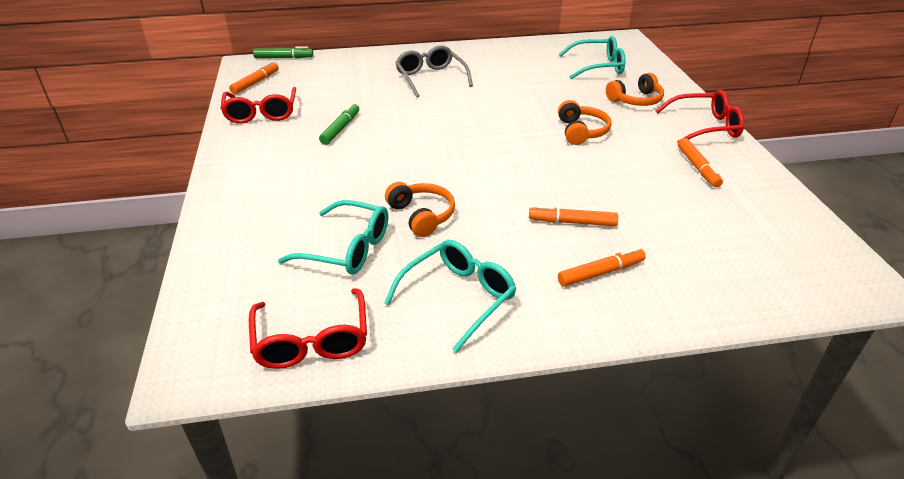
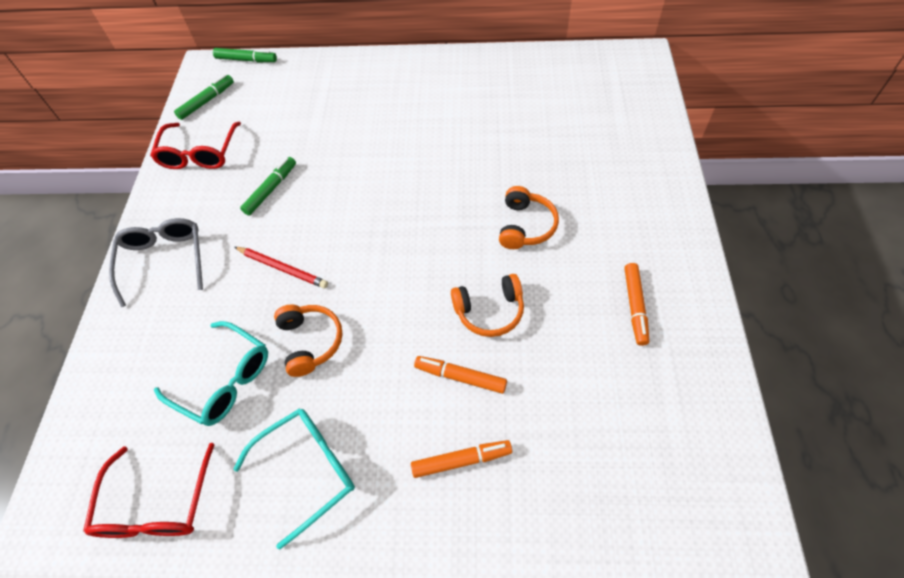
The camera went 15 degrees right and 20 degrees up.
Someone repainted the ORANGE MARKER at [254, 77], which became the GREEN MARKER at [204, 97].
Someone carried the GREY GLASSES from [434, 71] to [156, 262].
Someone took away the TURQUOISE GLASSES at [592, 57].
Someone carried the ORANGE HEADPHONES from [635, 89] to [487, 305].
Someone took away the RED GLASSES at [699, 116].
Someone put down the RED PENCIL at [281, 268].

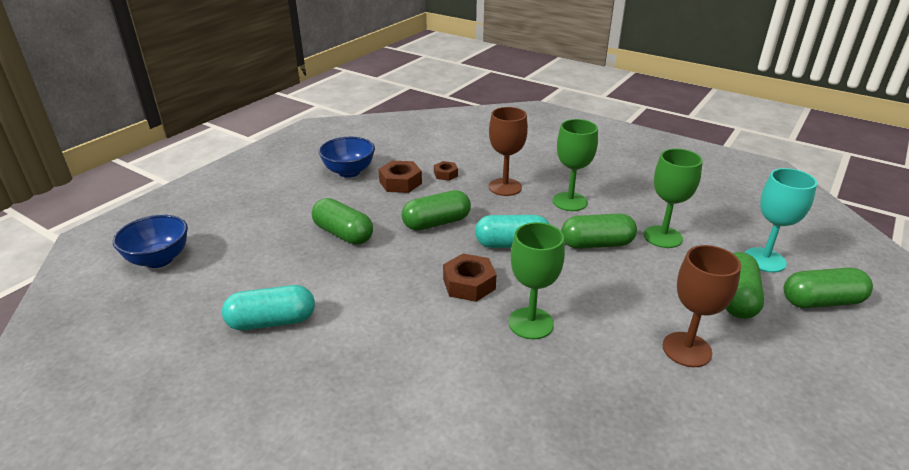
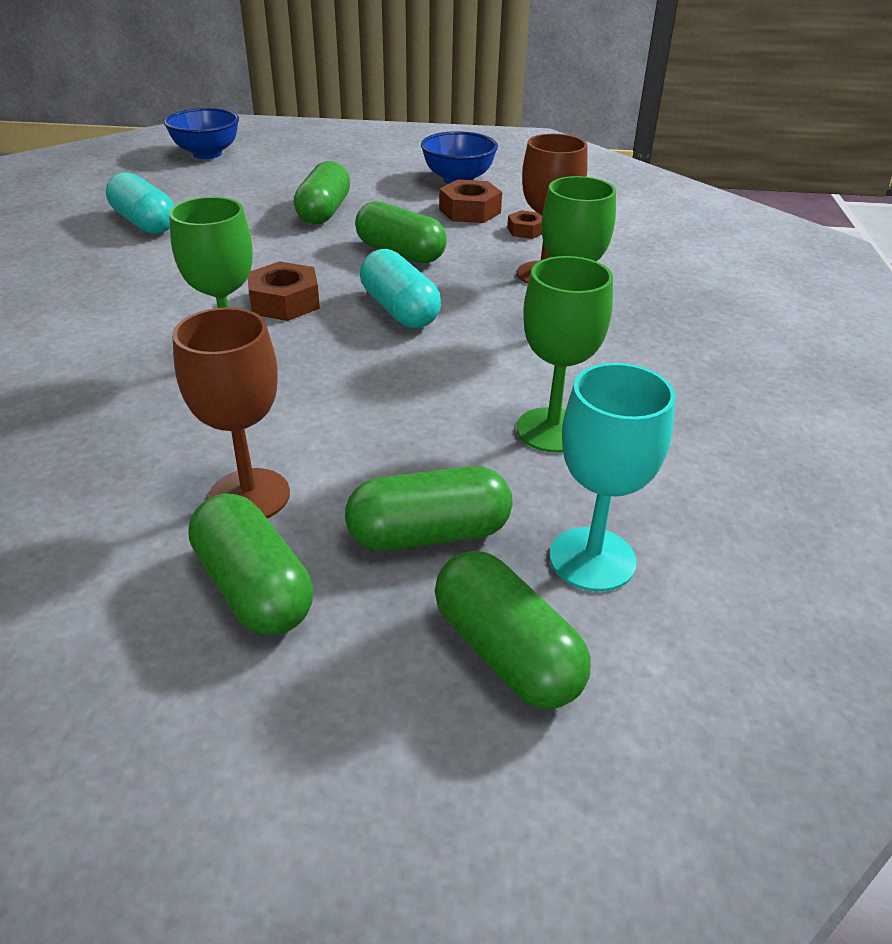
The camera went 60 degrees right and 5 degrees up.
Someone carried the GREEN CAPSULE from [599, 231] to [250, 564].

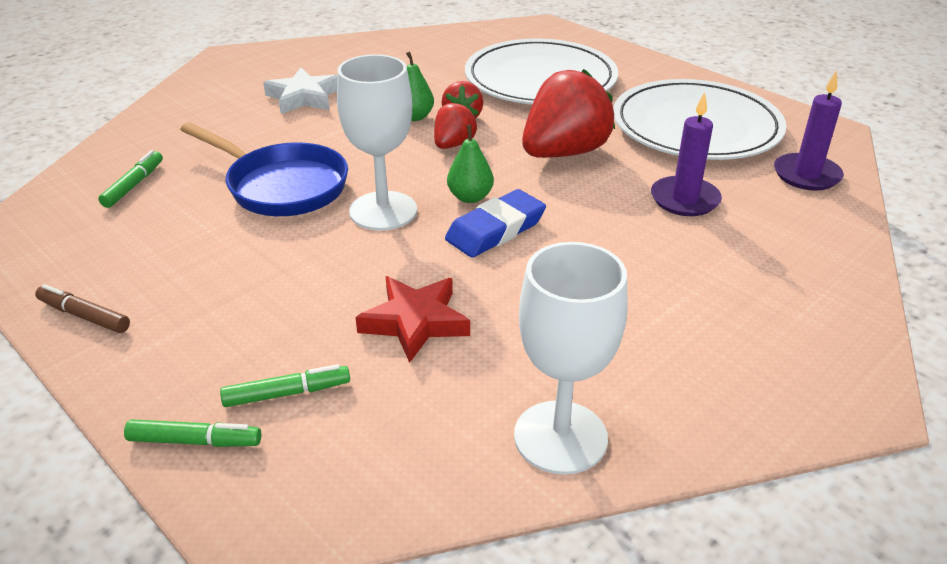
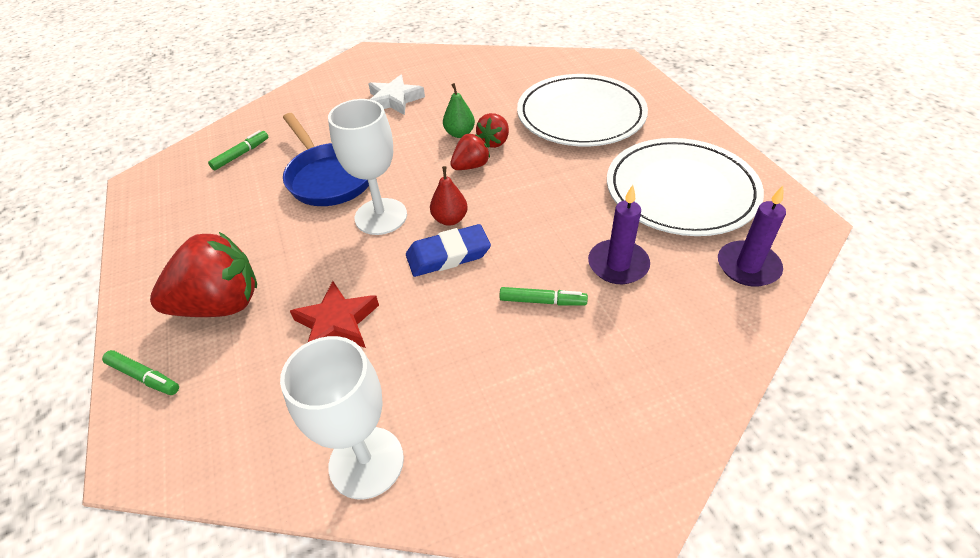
The camera went 25 degrees right and 10 degrees up.
Someone took away the BROWN MARKER at [82, 308].
Someone carried the GREEN MARKER from [285, 385] to [543, 296].
Someone repainted the GREEN PEAR at [470, 164], which became the RED PEAR at [449, 196].
Someone carried the RED STRAWBERRY from [568, 113] to [203, 274].

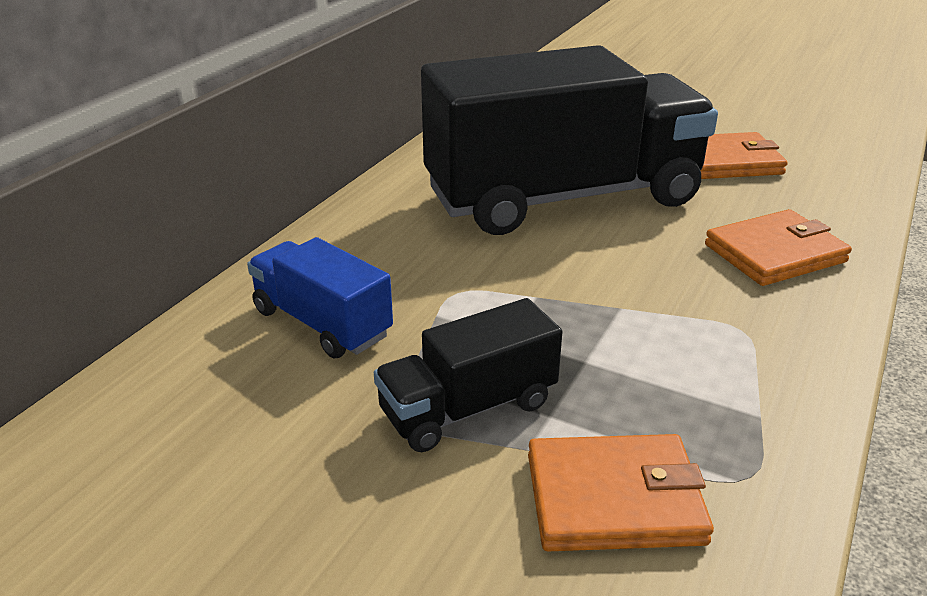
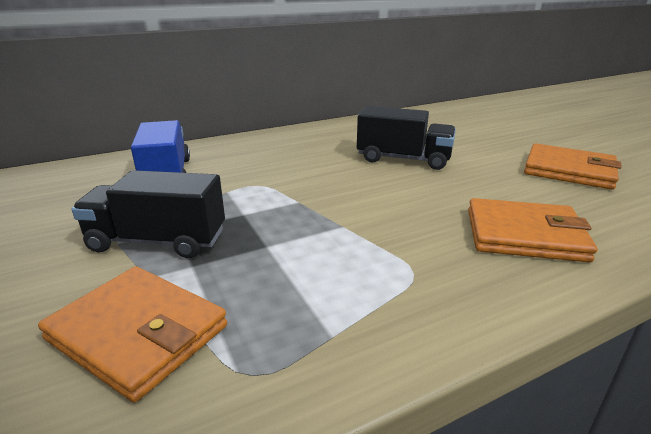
The camera went 35 degrees right and 5 degrees down.
Someone scaled the BLACK TRUCK at [569, 140] by 0.45.

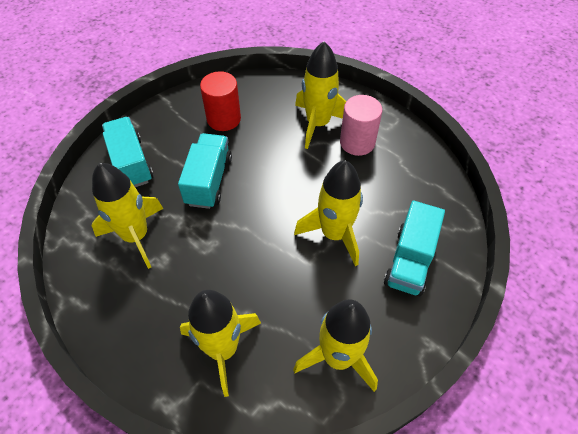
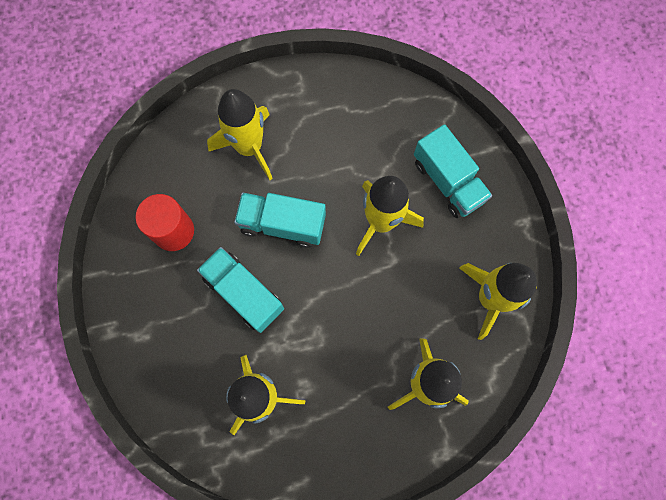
The camera went 55 degrees left and 20 degrees up.
Someone carried the TURQUOISE TRUCK from [127, 152] to [280, 220].
Someone took away the PINK CYLINDER at [361, 125].

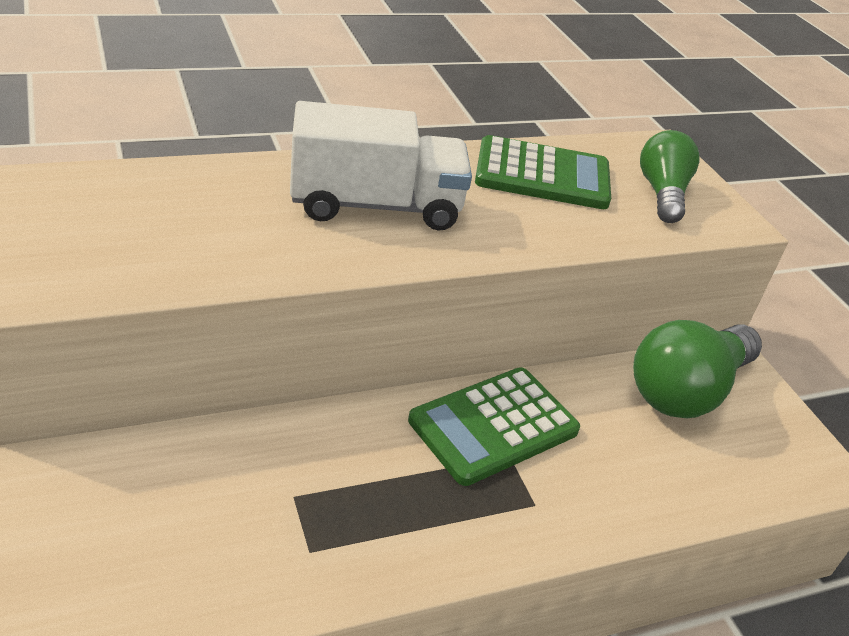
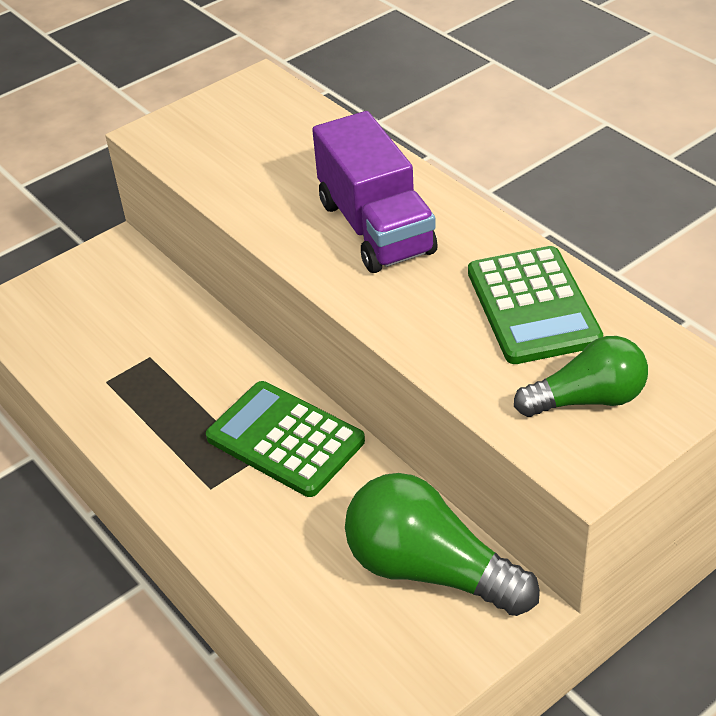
The camera went 80 degrees right and 5 degrees up.
Someone repainted the WHITE TRUCK at [381, 166], which became the PURPLE TRUCK at [375, 192].

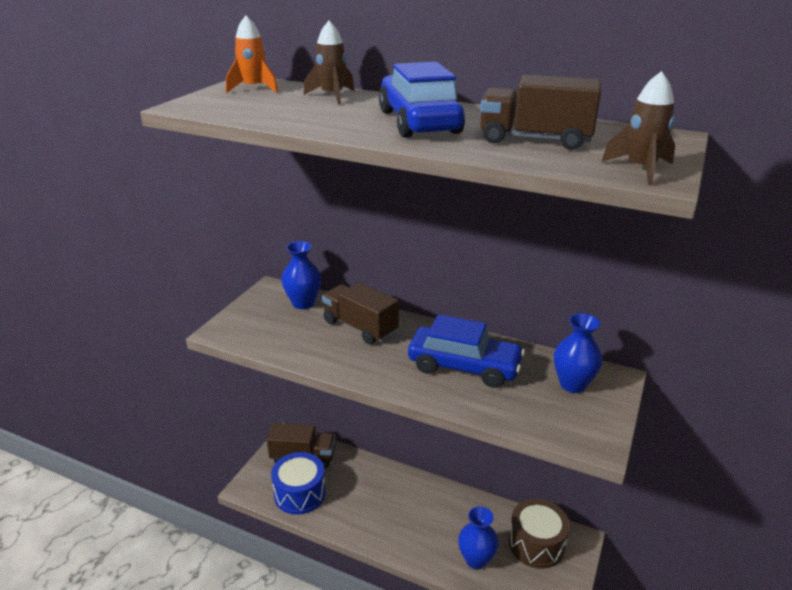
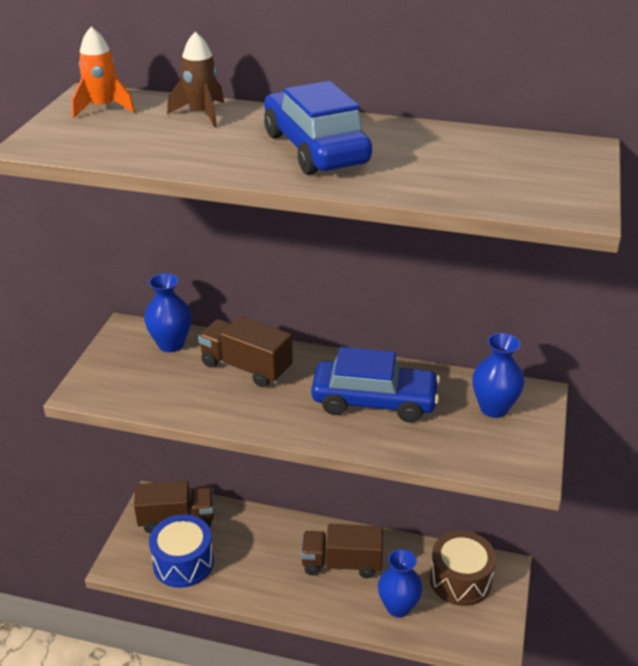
The camera went 10 degrees left and 5 degrees up.
Someone carried the BROWN TRUCK from [540, 112] to [342, 551].
Someone took away the BROWN ROCKET at [638, 128].

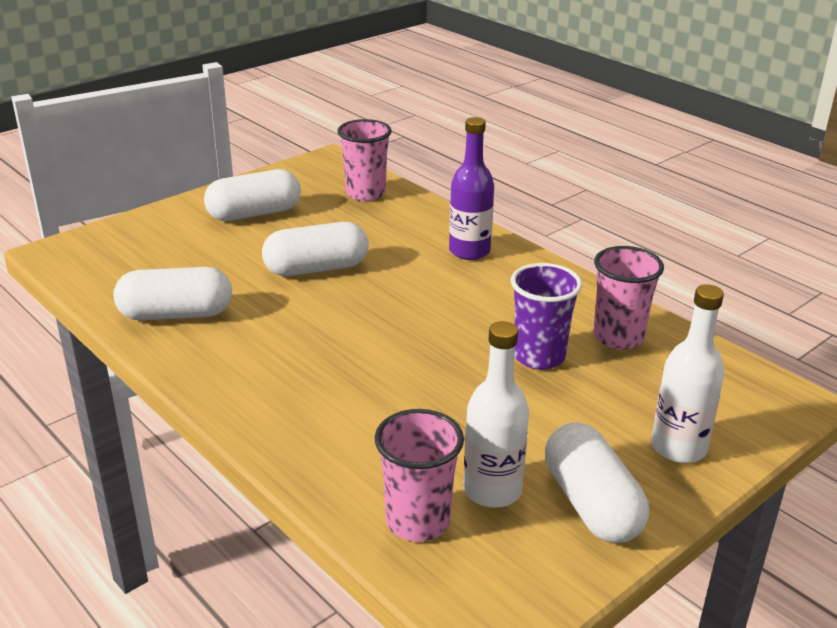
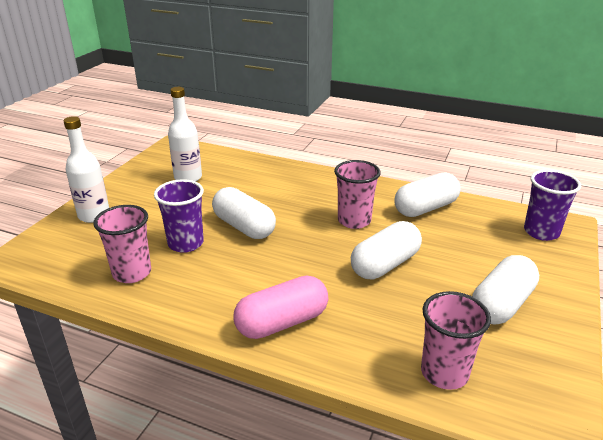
The camera went 155 degrees right and 0 degrees up.
Someone carried the PINK CUP from [419, 475] to [357, 194].
Someone swapped the PURPLE BOTTLE at [471, 188] for the PINK CAPSULE at [280, 307].
Someone carried the WHITE CAPSULE from [597, 482] to [244, 213].
Someone put down the PURPLE CUP at [552, 205].

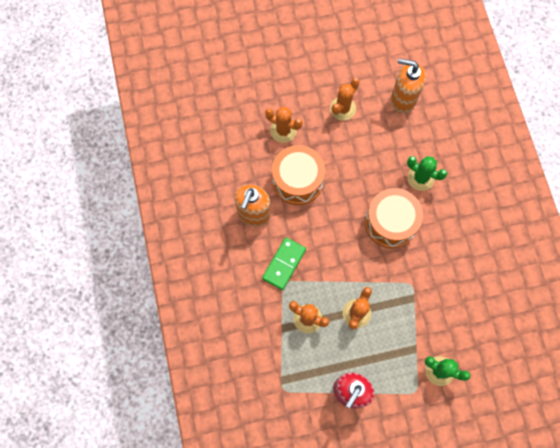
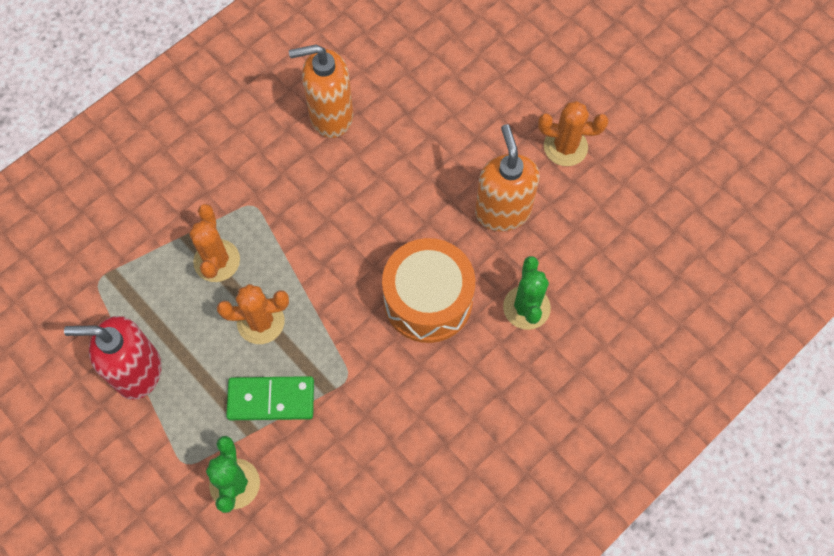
The camera went 60 degrees right and 5 degrees down.
Someone carried the GREEN DOMINO from [284, 263] to [270, 398].
Someone took away the ORANGE CACTUS at [284, 125].
Someone took away the ORANGE DRUM at [298, 175].
Someone carried the ORANGE SOAP DISPENSER from [408, 85] to [507, 177].

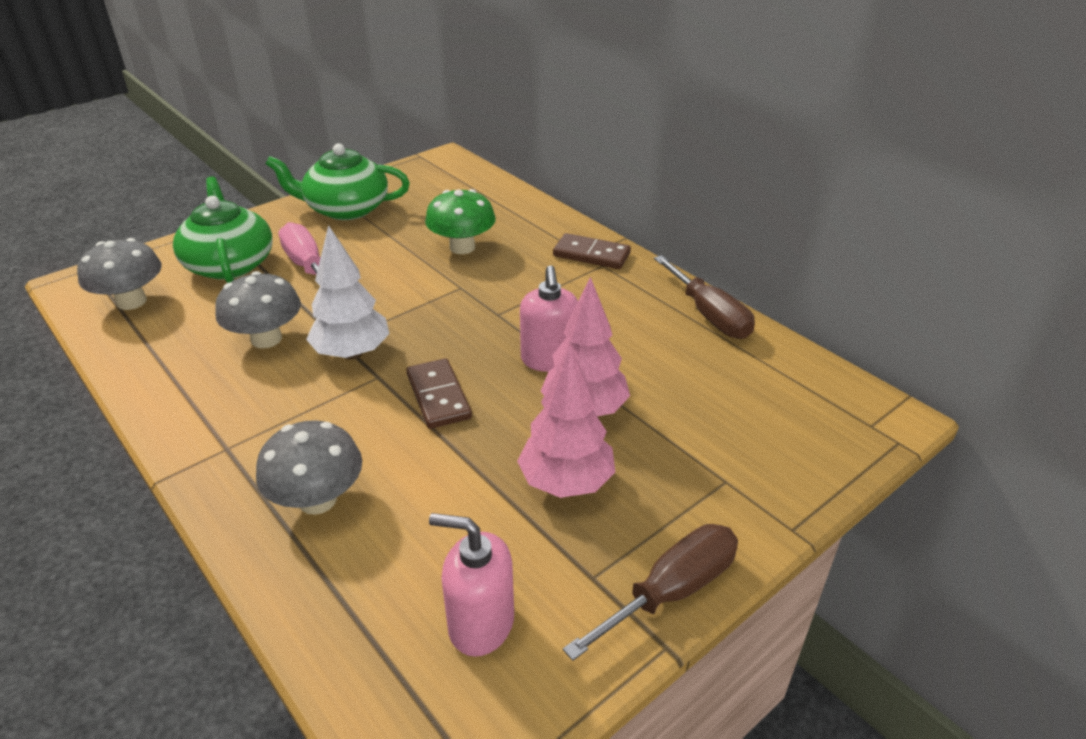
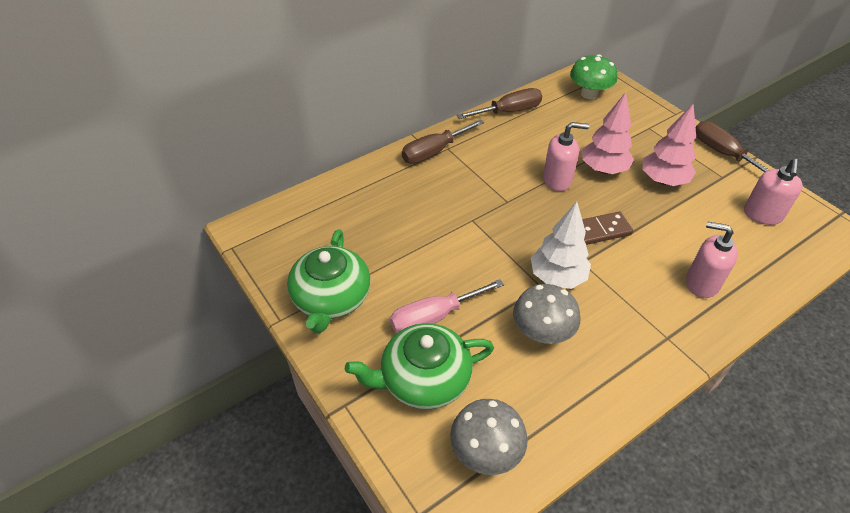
The camera went 85 degrees left and 10 degrees up.
Someone swapped the GREY MUSHROOM at [309, 467] for the PINK SOAP DISPENSER at [712, 259].
Someone carried the GREEN MUSHROOM from [460, 221] to [593, 76].
Someone swapped the BROWN DOMINO at [592, 251] for the BROWN SCREWDRIVER at [443, 141].

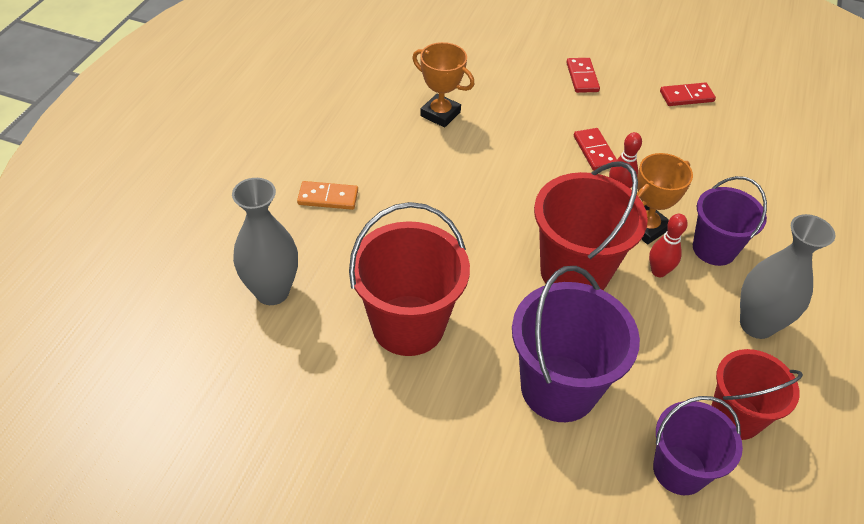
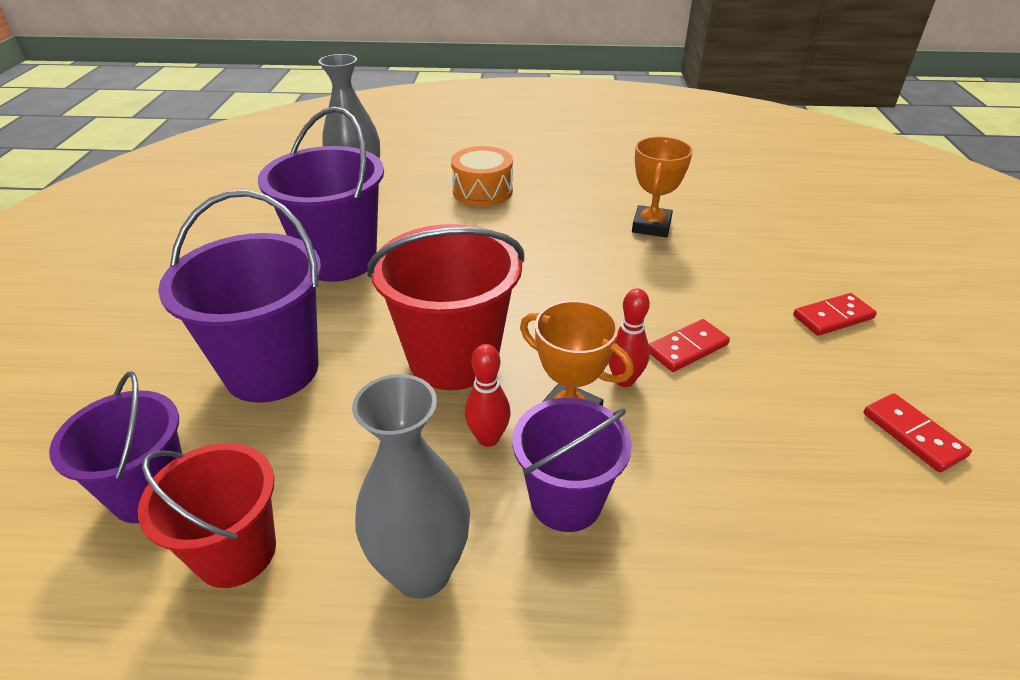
The camera went 75 degrees right and 10 degrees down.
Someone swapped the ORANGE DOMINO at [327, 195] for the ORANGE DRUM at [482, 176].
Someone repainted the RED BUCKET at [409, 279], which became the PURPLE BUCKET at [321, 194].

